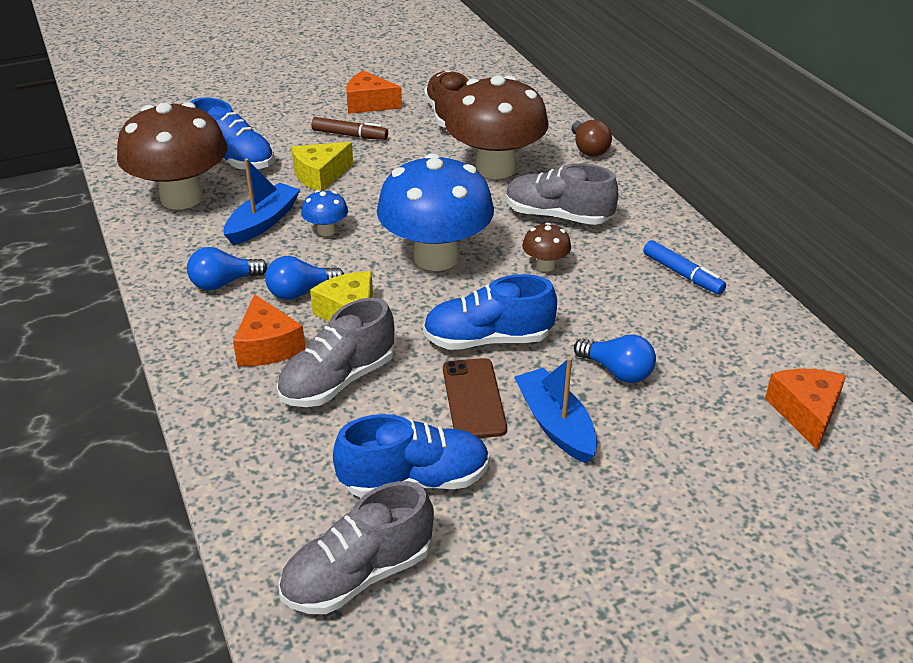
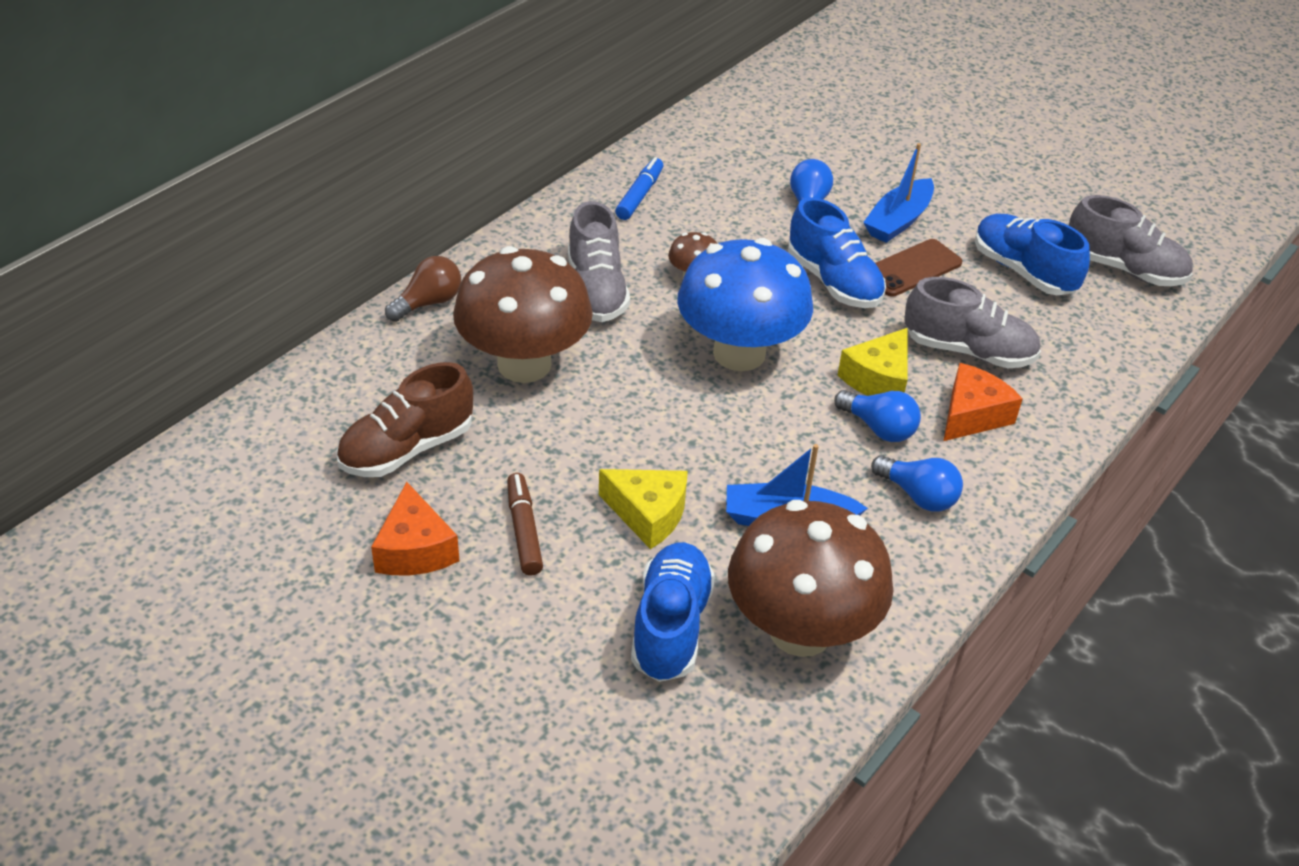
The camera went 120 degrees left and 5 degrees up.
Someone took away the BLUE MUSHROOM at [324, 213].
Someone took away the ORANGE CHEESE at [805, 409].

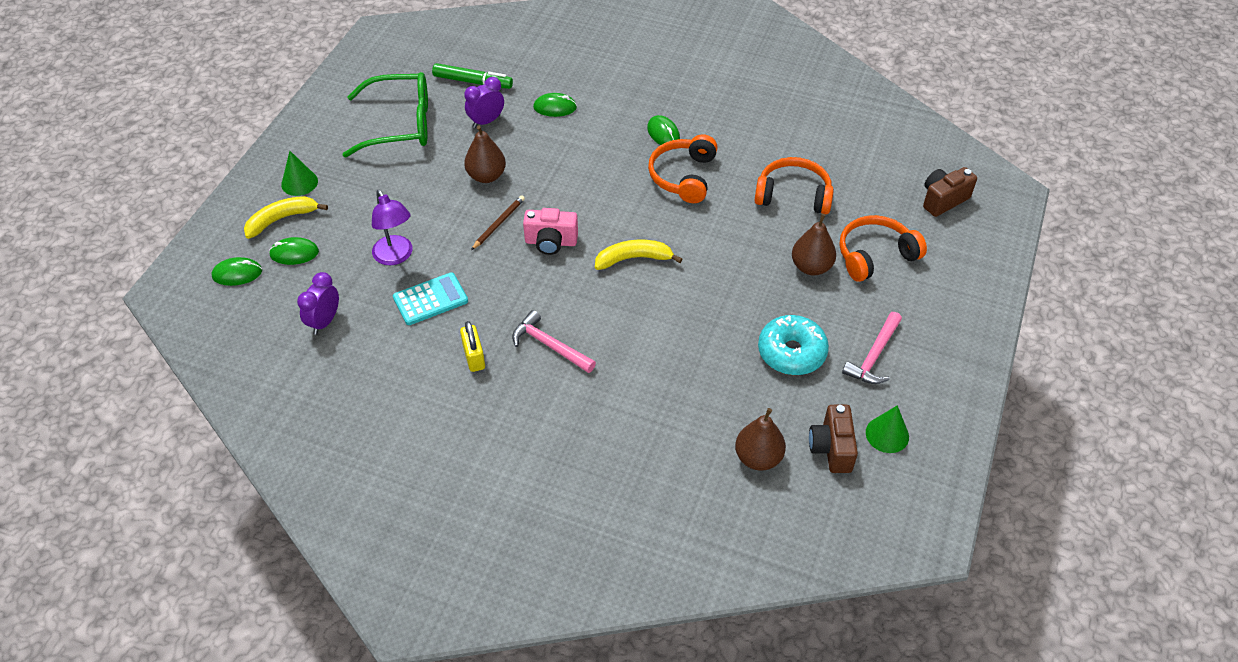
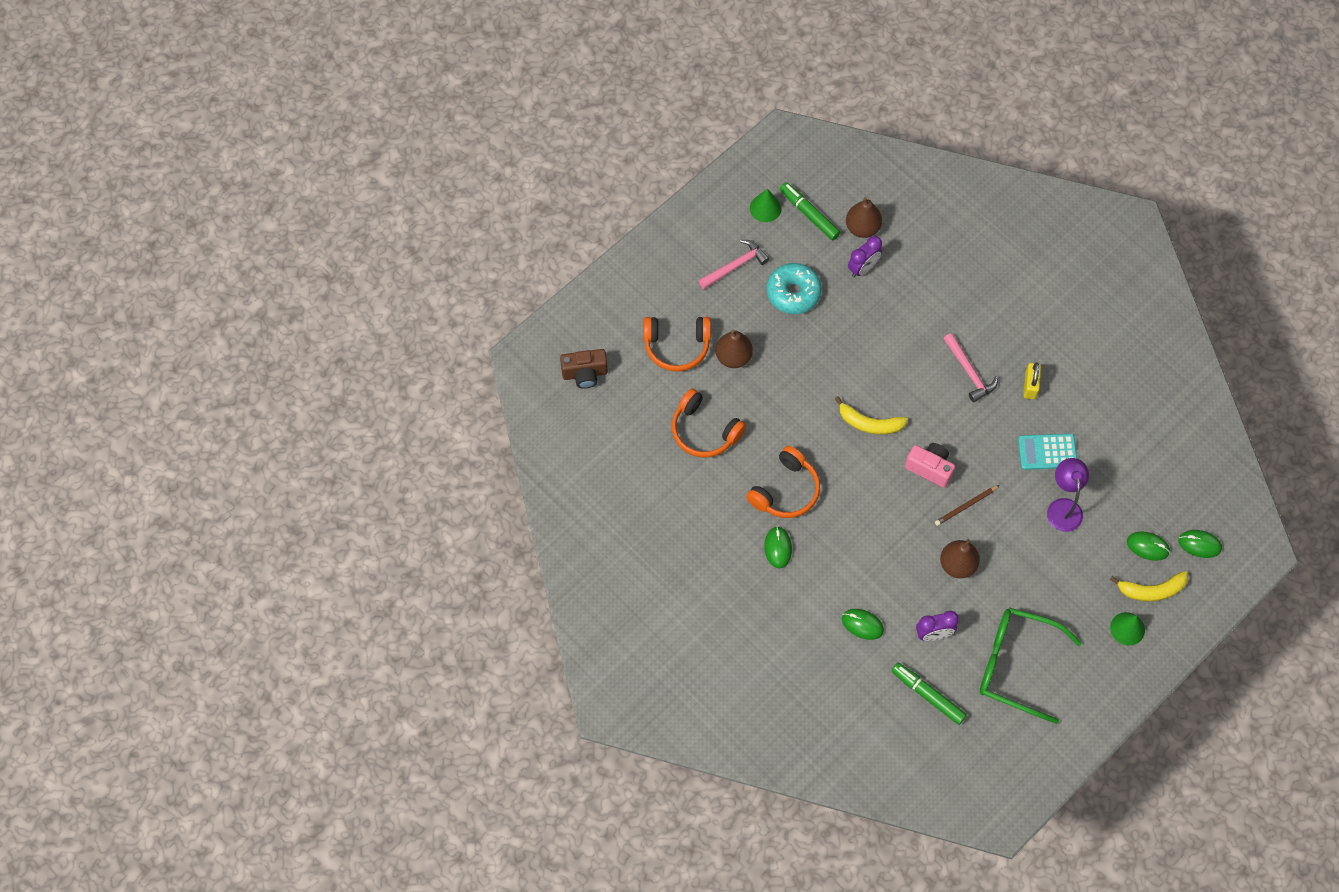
The camera went 155 degrees left and 15 degrees up.
Someone carried the PURPLE CLOCK from [318, 303] to [865, 256].
Someone swapped the BROWN CAMERA at [833, 439] for the GREEN MARKER at [810, 211].

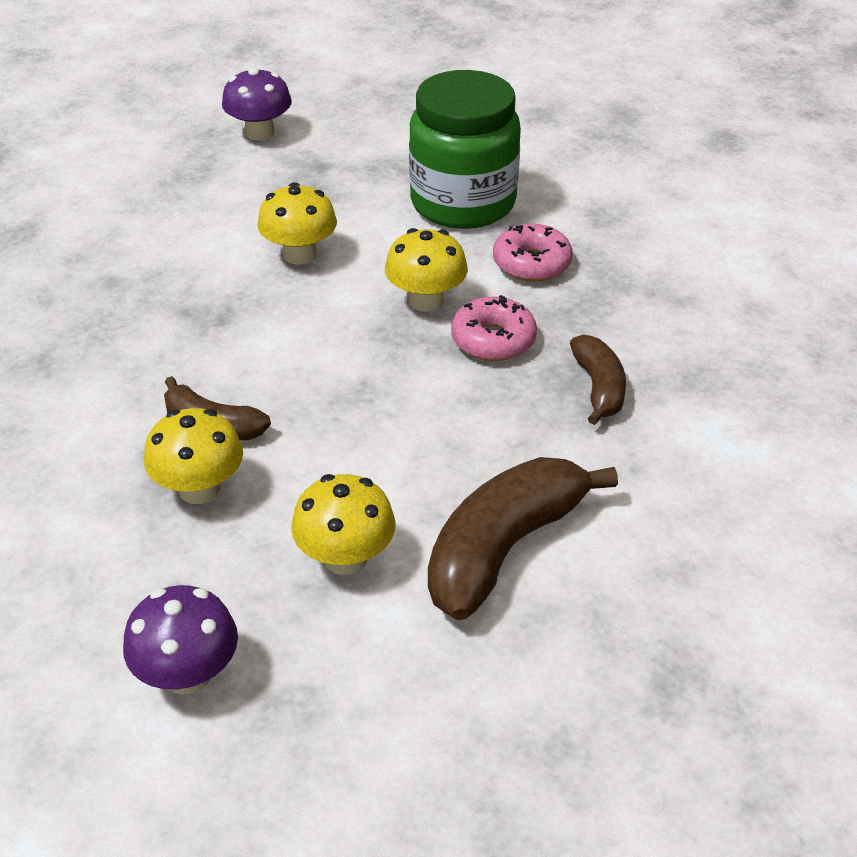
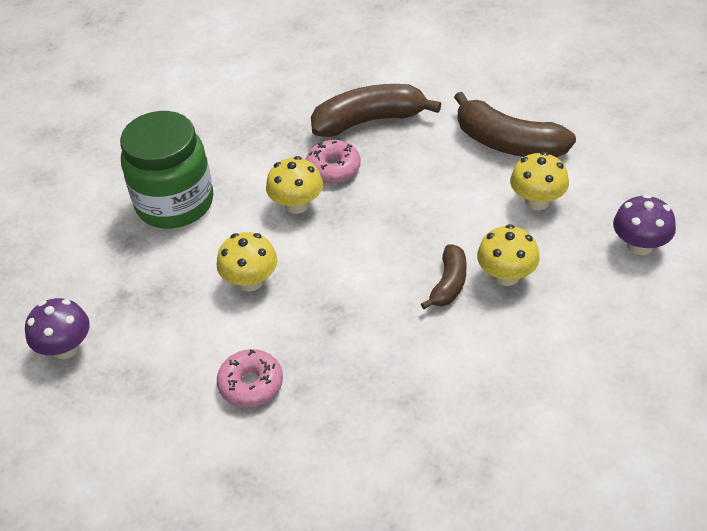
The camera went 95 degrees left and 5 degrees up.
Someone carried the PINK DONUT from [533, 253] to [250, 378].
Someone scaled the BROWN BANANA at [598, 380] by 1.76.

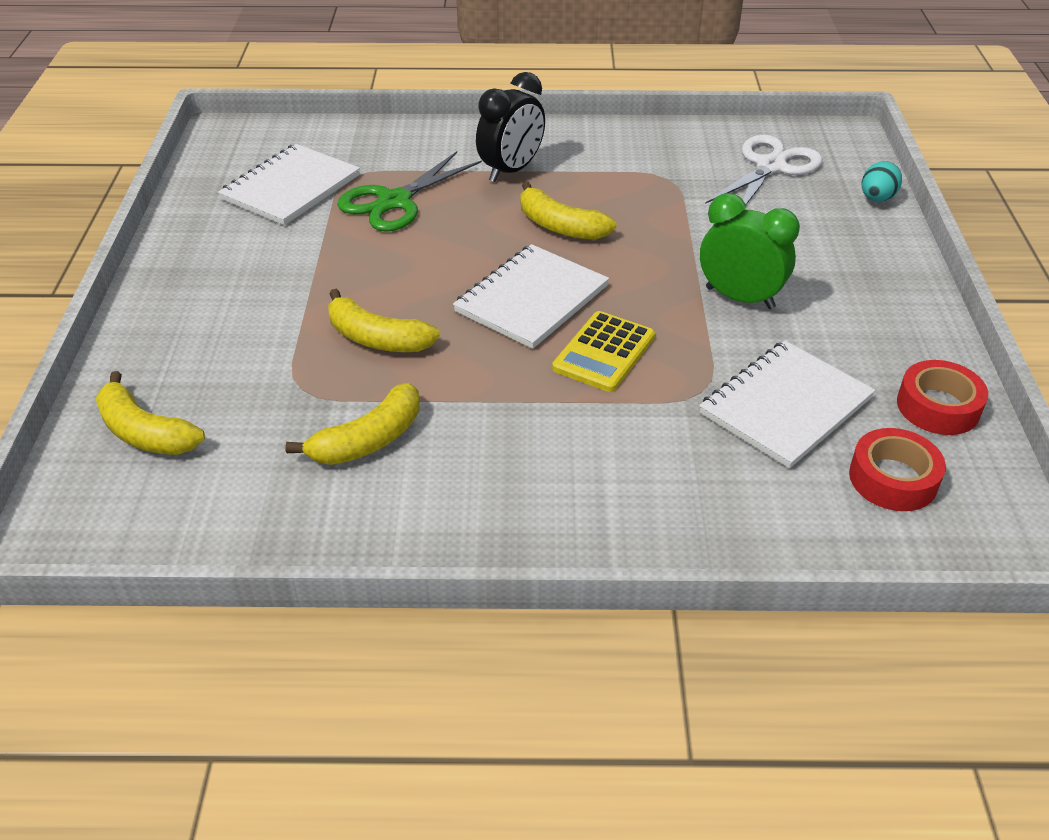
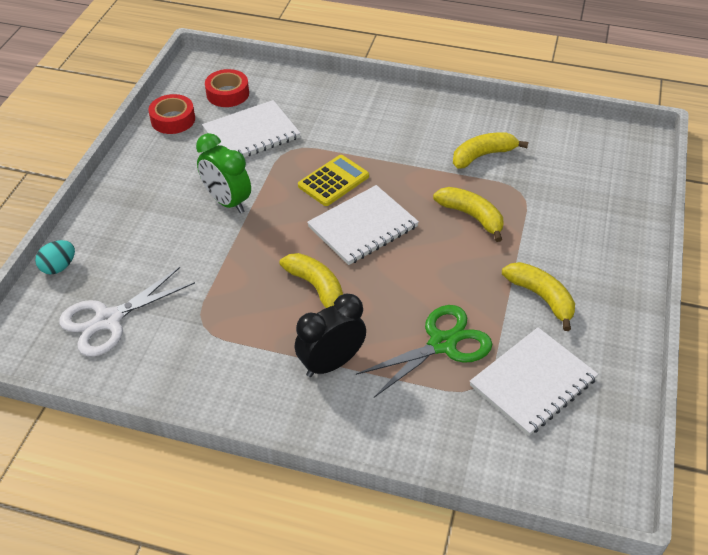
The camera went 165 degrees left and 5 degrees up.
Someone carried the YELLOW BANANA from [150, 413] to [538, 296].

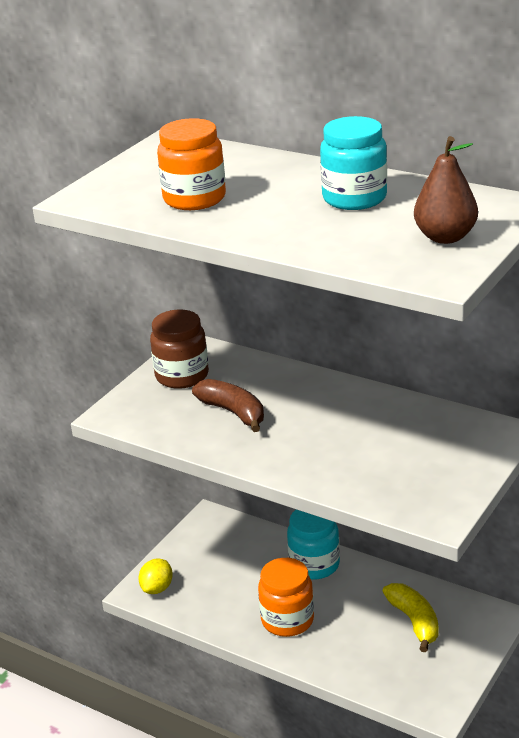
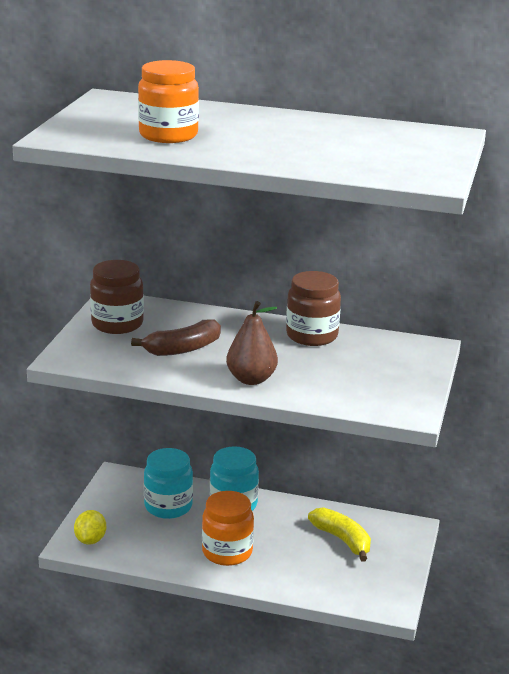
The camera went 20 degrees left and 5 degrees down.
Someone rotated the BROWN BANANA at [228, 405] by 120 degrees clockwise.
Someone carried the TURQUOISE JAR from [353, 163] to [168, 483].
Someone carried the BROWN PEAR from [446, 190] to [252, 343].
Someone put down the BROWN JAR at [313, 308].

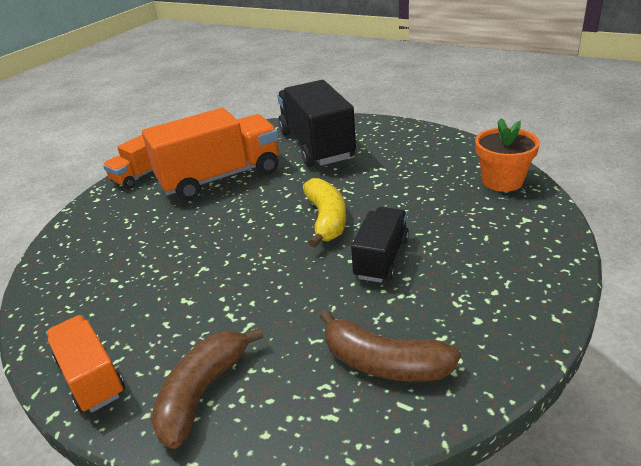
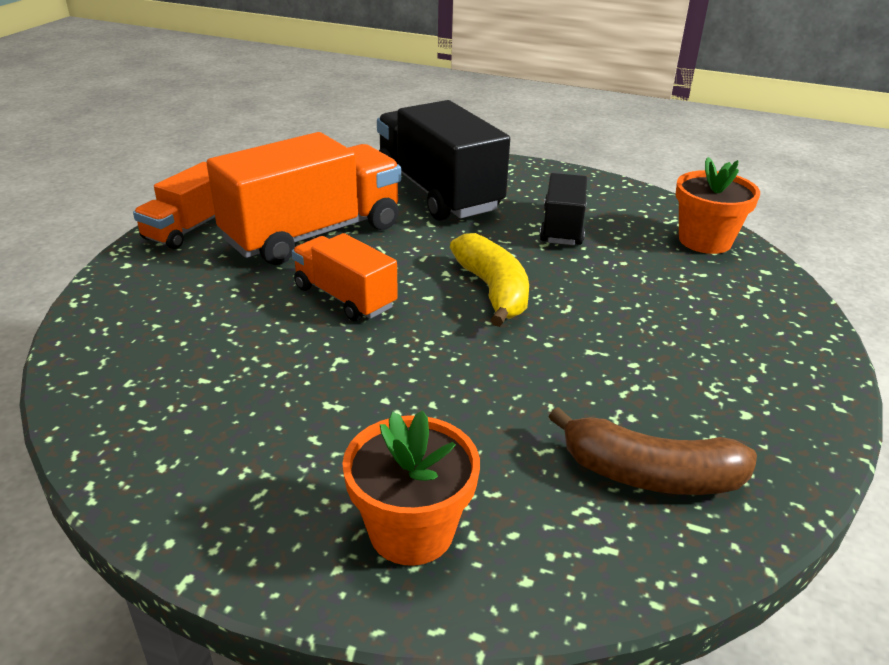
The camera went 15 degrees left and 0 degrees up.
Someone carried the ORANGE TRUCK from [85, 364] to [345, 277].
Someone swapped the BROWN BANANA at [207, 388] for the ORANGE FLOWER POT at [411, 488].
Someone carried the BLACK TRUCK from [380, 245] to [563, 209].

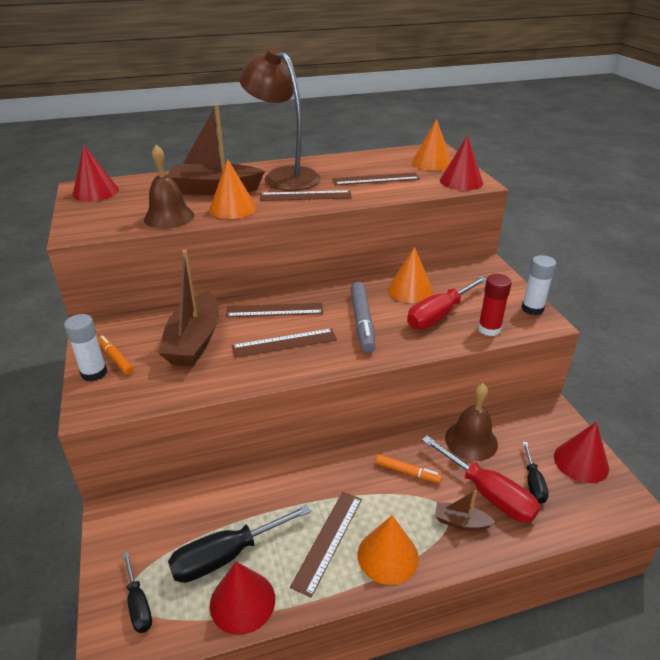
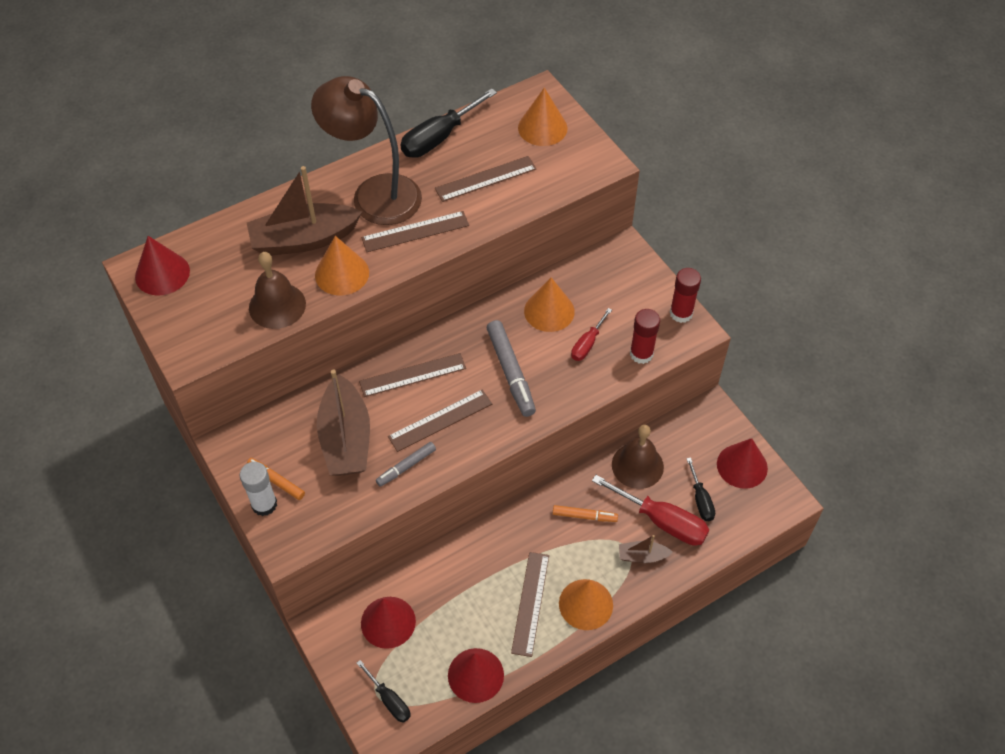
The camera went 15 degrees left and 20 degrees up.
Someone carried the BLACK SCREWDRIVER from [239, 543] to [449, 123].
Someone scaled the RED SCREWDRIVER at [447, 302] by 0.57.
Someone carried the RED CONE from [461, 162] to [388, 623].
Someone repainted the WHITE GLUE STICK at [538, 285], which became the RED GLUE STICK at [685, 295].
Someone put down the GREY MARKER at [406, 464].

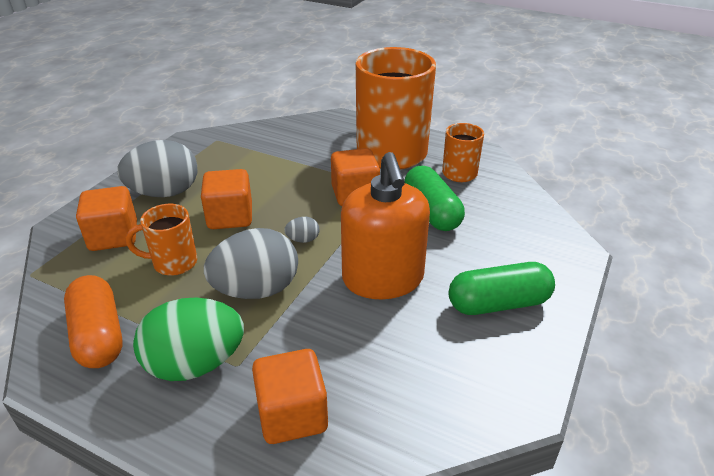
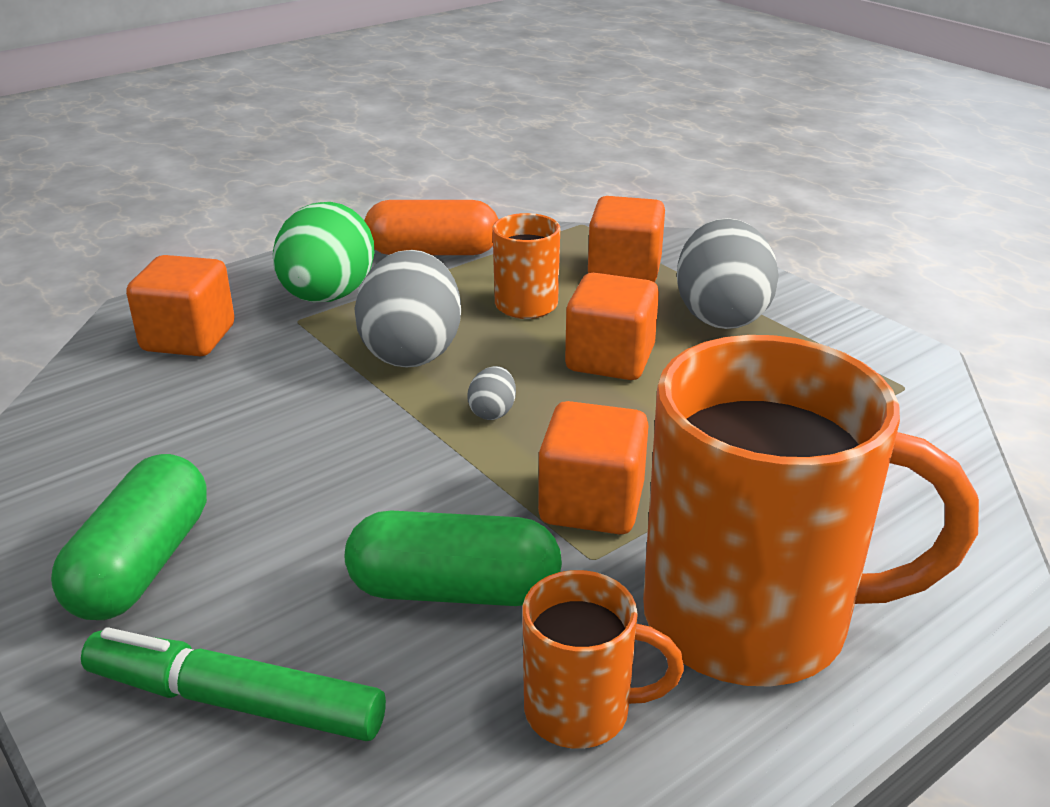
The camera went 115 degrees right and 5 degrees down.
Someone took away the ORANGE SOAP DISPENSER at [385, 225].
Someone put down the GREEN MARKER at [233, 684].

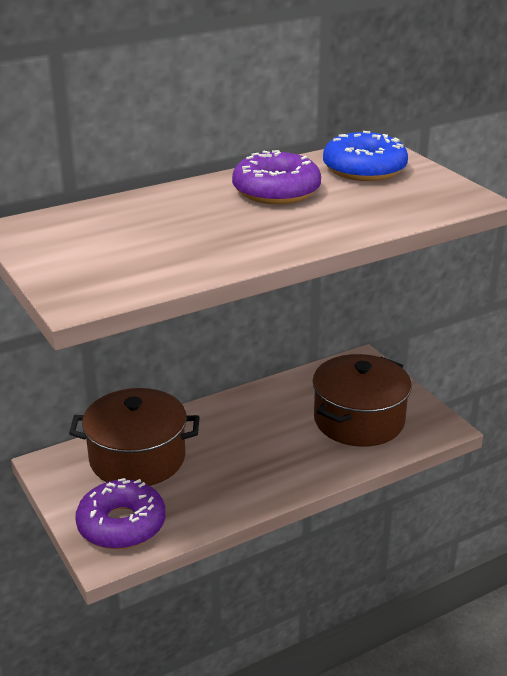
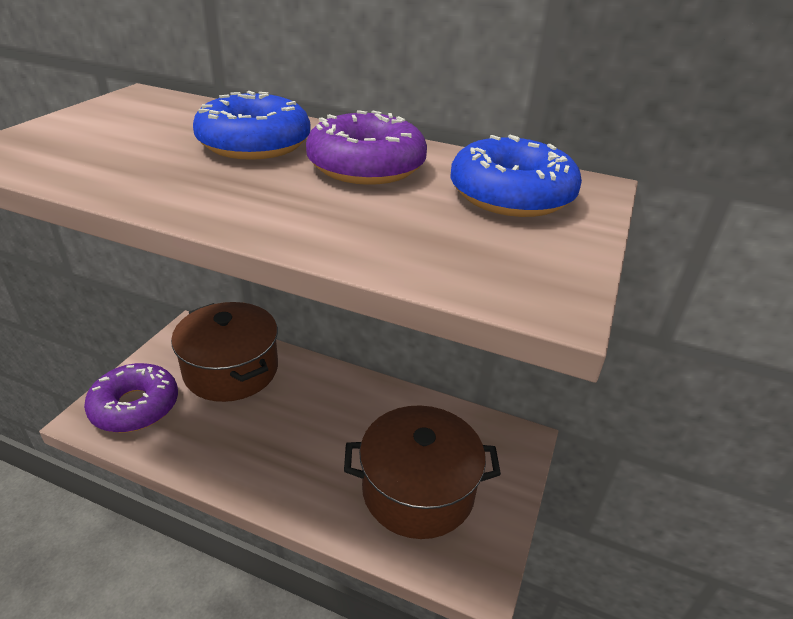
The camera went 50 degrees right and 5 degrees up.
Someone put down the BLUE DONUT at [252, 125].

